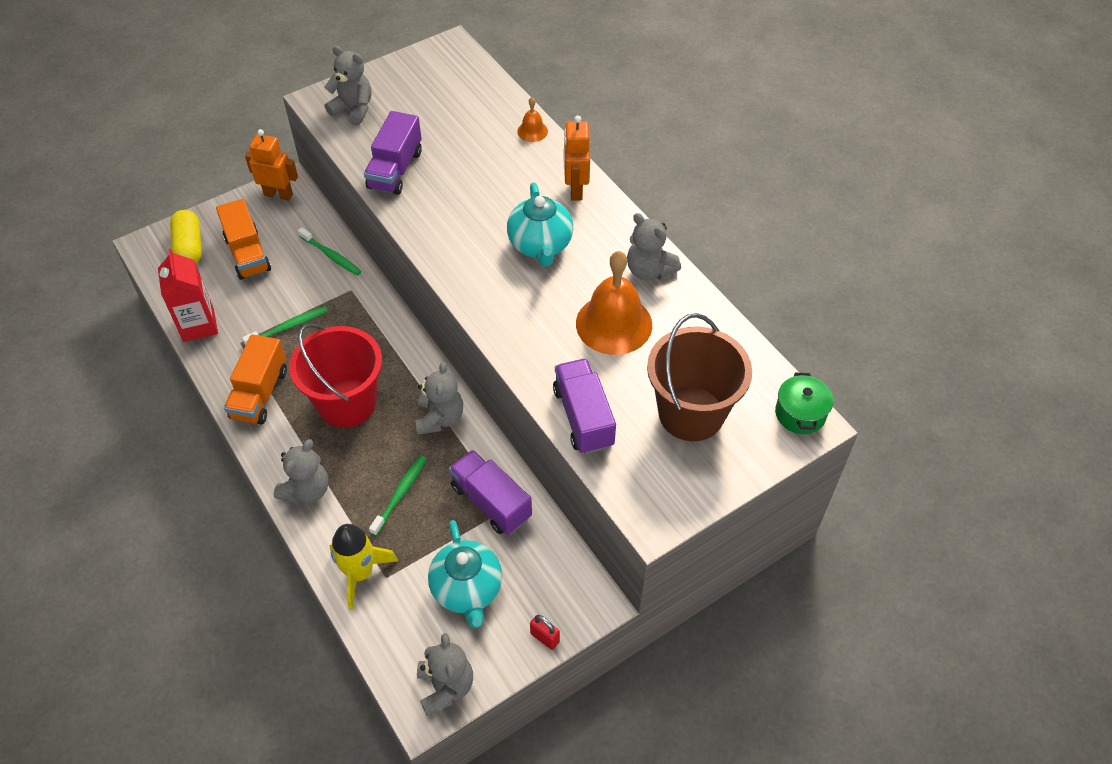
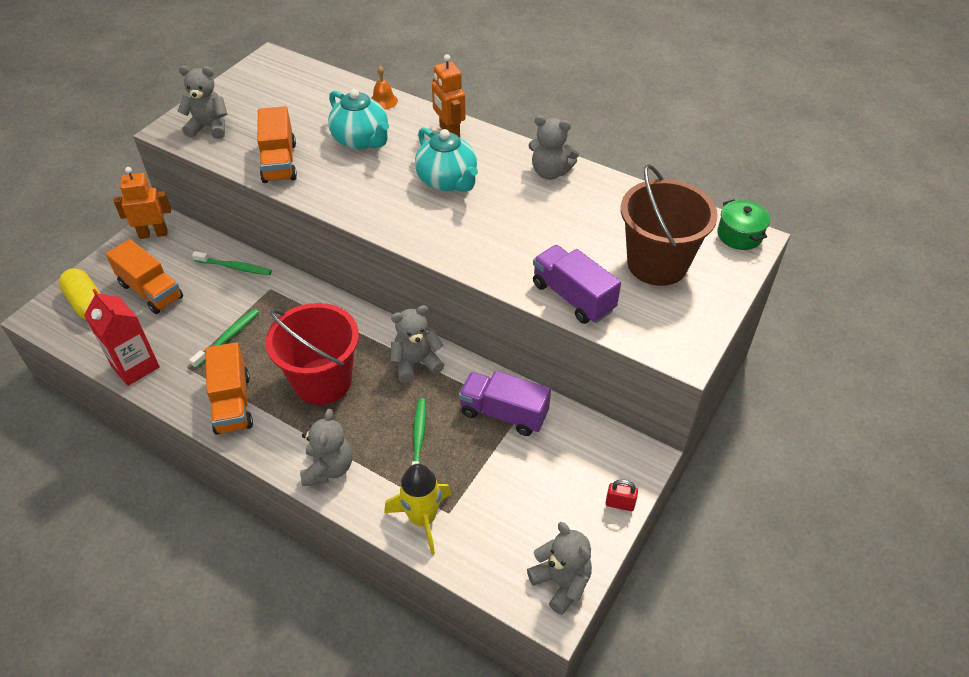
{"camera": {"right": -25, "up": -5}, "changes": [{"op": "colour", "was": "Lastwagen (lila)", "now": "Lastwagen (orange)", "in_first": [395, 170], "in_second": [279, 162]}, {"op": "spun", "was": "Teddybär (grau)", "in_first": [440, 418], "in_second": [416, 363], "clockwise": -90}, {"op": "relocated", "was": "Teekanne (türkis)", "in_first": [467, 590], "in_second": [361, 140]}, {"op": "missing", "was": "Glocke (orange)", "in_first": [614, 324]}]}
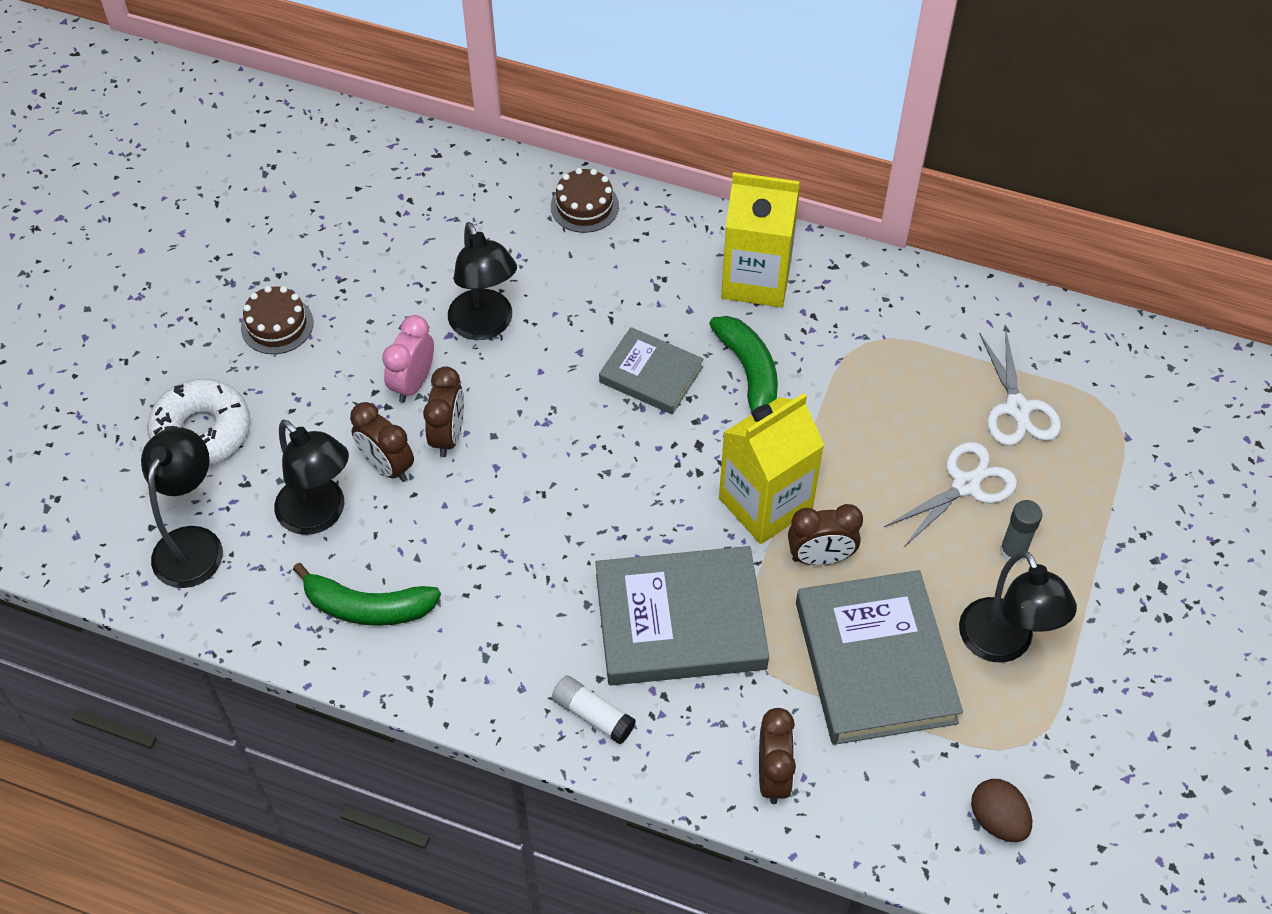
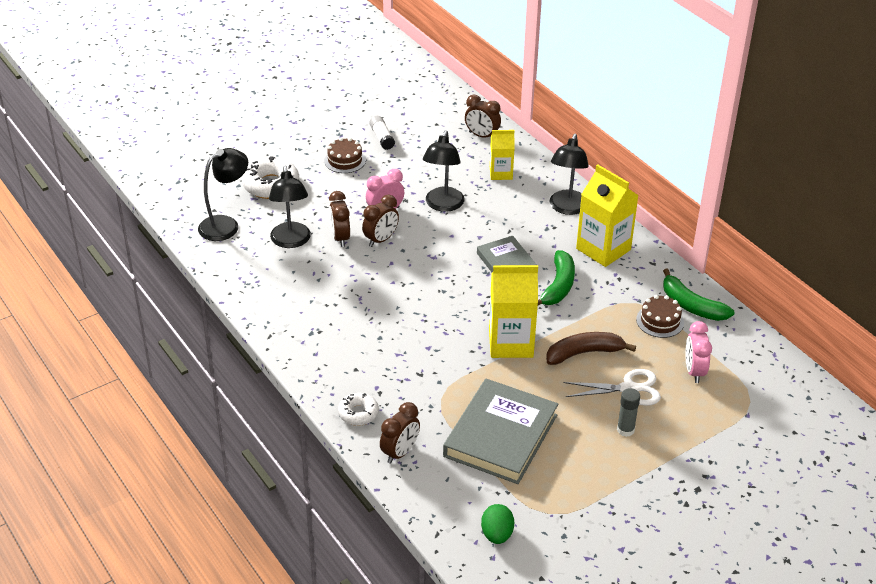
{"camera": {"right": 35, "up": -15}, "changes": [{"op": "relocated", "was": "Banane (grün)", "in_first": [367, 607], "in_second": [691, 305]}, {"op": "relocated", "was": "Kuchen (braun)", "in_first": [584, 206], "in_second": [660, 321]}, {"op": "relocated", "was": "Klebestift (weiß)", "in_first": [593, 715], "in_second": [382, 138]}, {"op": "missing", "was": "Buch (grau)", "in_first": [680, 621]}, {"op": "relocated", "was": "Wecker (braun)", "in_first": [820, 557], "in_second": [482, 136]}, {"op": "relocated", "was": "Lampe (schwarz)", "in_first": [1003, 644], "in_second": [567, 208]}, {"op": "colour", "was": "Ei (braun)", "now": "Ei (grün)", "in_first": [997, 820], "in_second": [497, 534]}, {"op": "exchanged", "was": "Schere (weiß)", "now": "Wecker (rosa)", "in_first": [1017, 409], "in_second": [694, 371]}, {"op": "appeared", "now": "Donut (weiß)", "in_second": [358, 413]}, {"op": "appeared", "now": "Getränkekarton (gelb)", "in_second": [501, 173]}, {"op": "appeared", "now": "Banane (braun)", "in_second": [584, 353]}]}
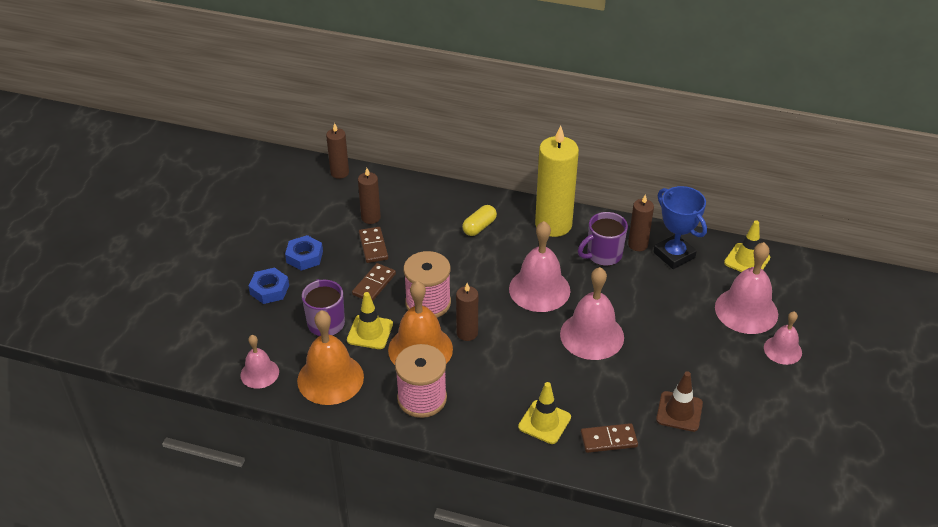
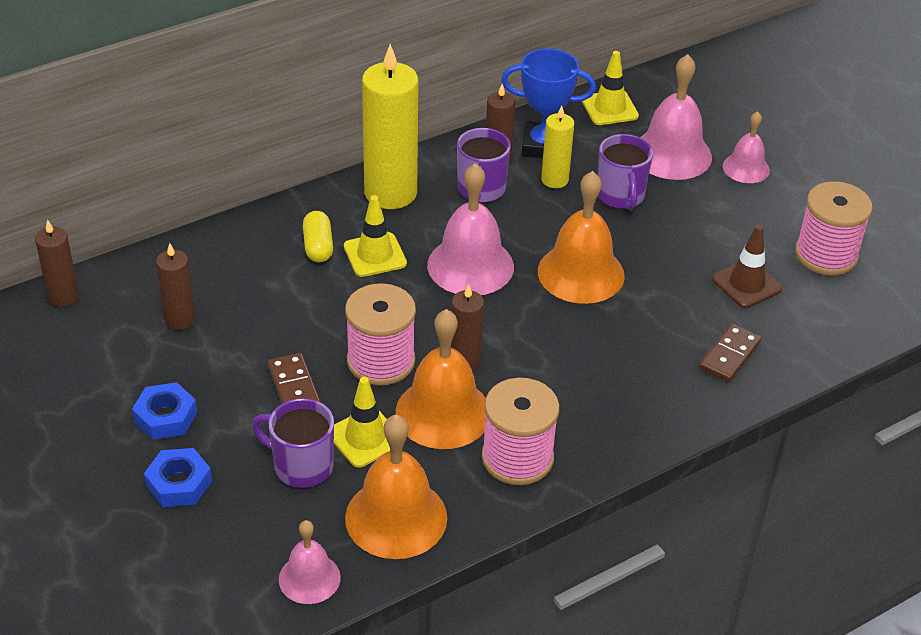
{"camera": {"right": -50, "up": 0}, "changes": [{"op": "missing", "was": "Dominostein (braun)", "in_first": [373, 246]}, {"op": "relocated", "was": "Leitkegel (gelb)", "in_first": [544, 422], "in_second": [375, 255]}, {"op": "colour", "was": "Glocke (rosa)", "now": "Glocke (orange)", "in_first": [592, 335], "in_second": [581, 273]}, {"op": "appeared", "now": "Kerze (gelb)", "in_second": [554, 180]}, {"op": "appeared", "now": "Tasse (lila)", "in_second": [620, 196]}, {"op": "appeared", "now": "Garnrolle (rosa)", "in_second": [826, 255]}]}
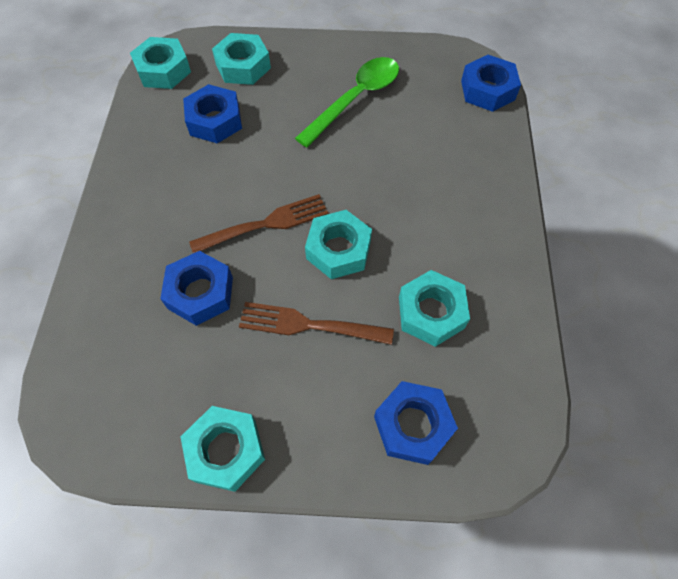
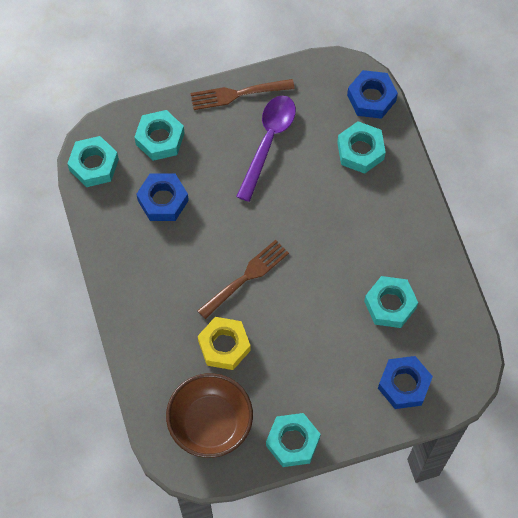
{"camera": {"right": -20, "up": 5}, "changes": [{"op": "colour", "was": "Sechskantmutter (blau)", "now": "Sechskantmutter (gelb)", "in_first": [200, 293], "in_second": [224, 346]}, {"op": "relocated", "was": "Gabel (braun)", "in_first": [309, 325], "in_second": [237, 94]}, {"op": "colour", "was": "Löffel (grün)", "now": "Löffel (lila)", "in_first": [355, 99], "in_second": [268, 142]}, {"op": "relocated", "was": "Sechskantmutter (türkis)", "in_first": [338, 250], "in_second": [360, 151]}, {"op": "appeared", "now": "Schüssel (braun)", "in_second": [210, 423]}]}
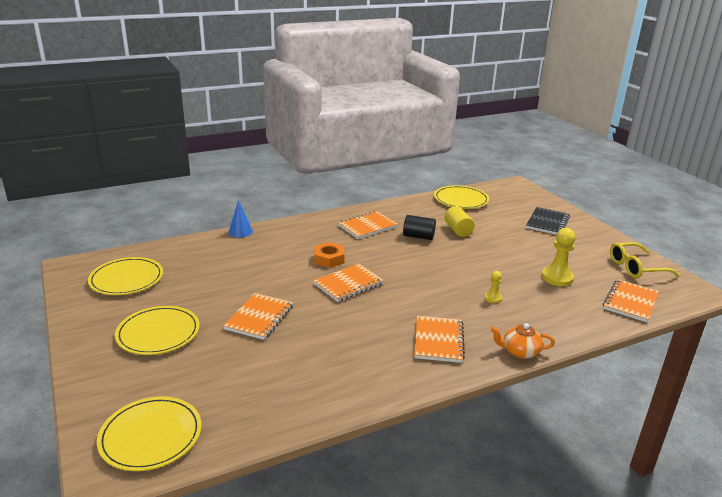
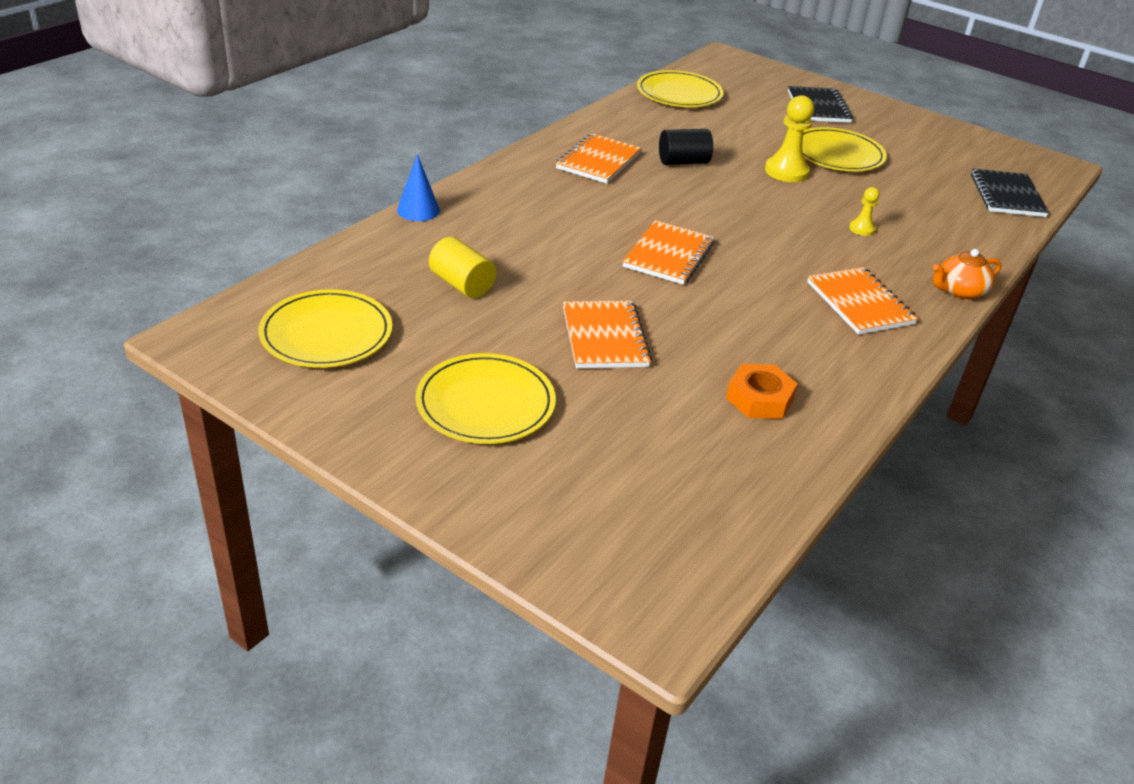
{"camera": {"right": -30, "up": 10}, "changes": [{"op": "relocated", "was": "Teller (gelb)", "in_first": [151, 436], "in_second": [837, 154]}, {"op": "relocated", "was": "Sechskantmutter (orange)", "in_first": [329, 259], "in_second": [759, 399]}, {"op": "relocated", "was": "Vollzylinder (gelb)", "in_first": [458, 230], "in_second": [462, 284]}, {"op": "relocated", "was": "Bauer (gelb)", "in_first": [557, 278], "in_second": [786, 171]}, {"op": "colour", "was": "Notizbuch (orange)", "now": "Notizbuch (schwarz)", "in_first": [630, 302], "in_second": [1007, 195]}, {"op": "missing", "was": "Brille (gelb)", "in_first": [636, 267]}]}
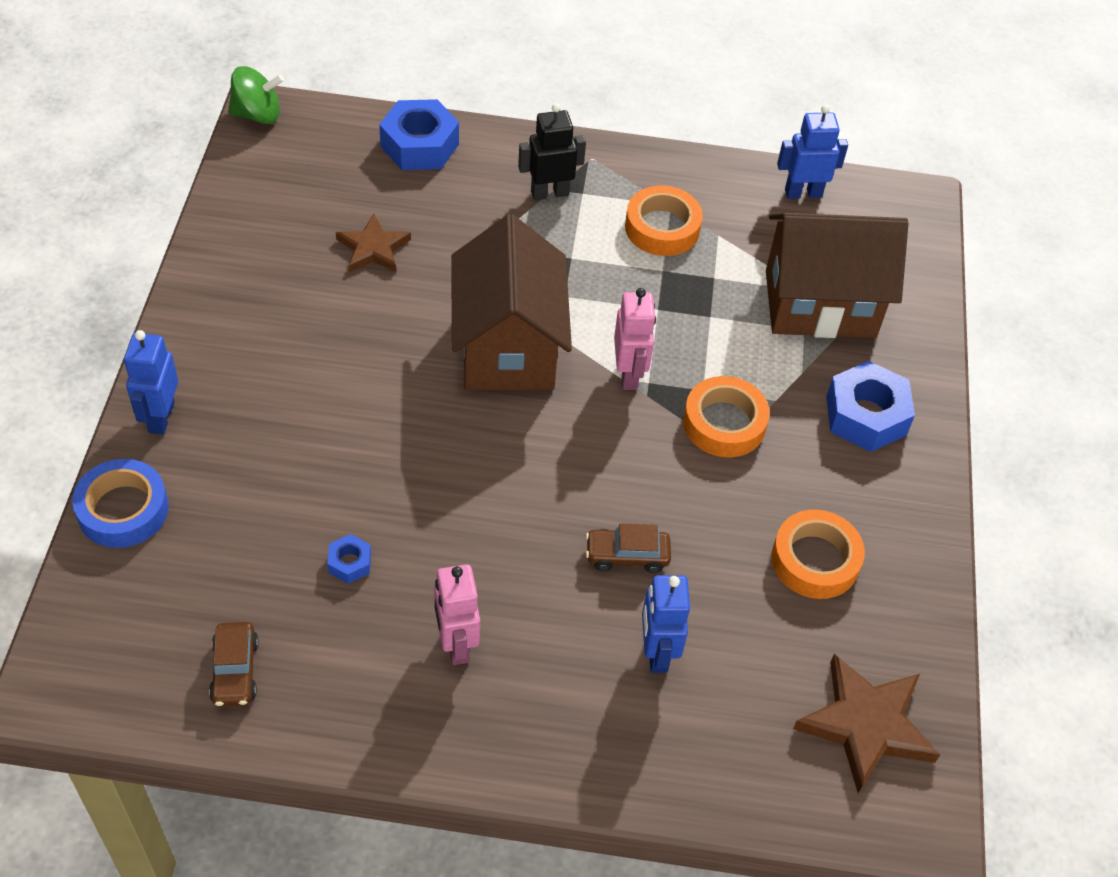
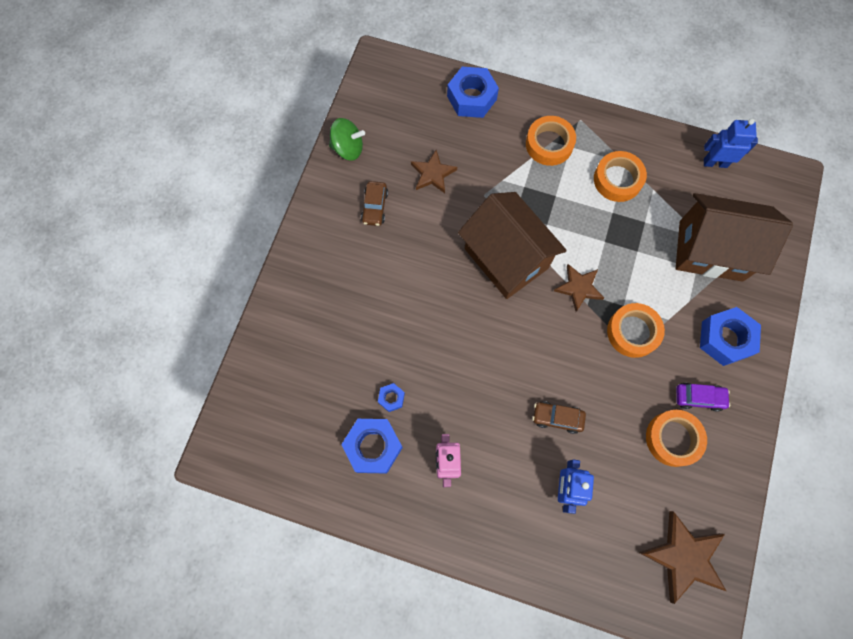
{"camera": {"right": 15, "up": 20}, "changes": [{"op": "missing", "was": "Klebeband (blau)", "in_first": [123, 510]}, {"op": "missing", "was": "Roboter (blau)", "in_first": [161, 417]}, {"op": "relocated", "was": "Auto (braun)", "in_first": [235, 671], "in_second": [375, 207]}, {"op": "relocated", "was": "Kreisel (grün)", "in_first": [257, 115], "in_second": [348, 148]}, {"op": "spun", "was": "Haus (braun)", "in_first": [508, 348], "in_second": [506, 258], "clockwise": -45}, {"op": "exchanged", "was": "Roboter (schwarz)", "now": "Klebeband (orange)", "in_first": [549, 193], "in_second": [549, 144]}, {"op": "exchanged", "was": "Roboter (rosa)", "now": "Stern (braun)", "in_first": [629, 374], "in_second": [578, 288]}, {"op": "appeared", "now": "Sechskantmutter (blau)", "in_second": [373, 447]}, {"op": "appeared", "now": "Auto (lila)", "in_second": [699, 398]}]}
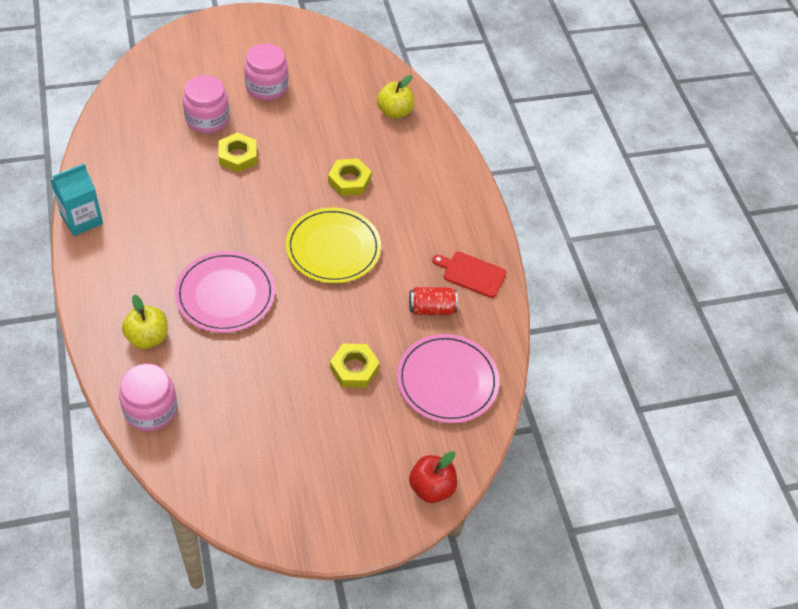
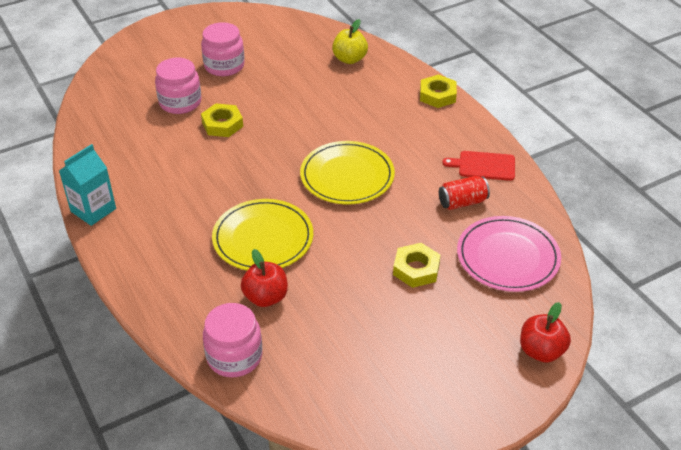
{"camera": {"right": -10, "up": -10}, "changes": [{"op": "missing", "was": "Apfel (gelb)", "in_first": [147, 337]}, {"op": "colour", "was": "Teller (rosa)", "now": "Teller (gelb)", "in_first": [225, 294], "in_second": [263, 238]}, {"op": "relocated", "was": "Sechskantmutter (gelb)", "in_first": [349, 181], "in_second": [437, 95]}, {"op": "appeared", "now": "Apfel (rot)", "in_second": [266, 297]}]}
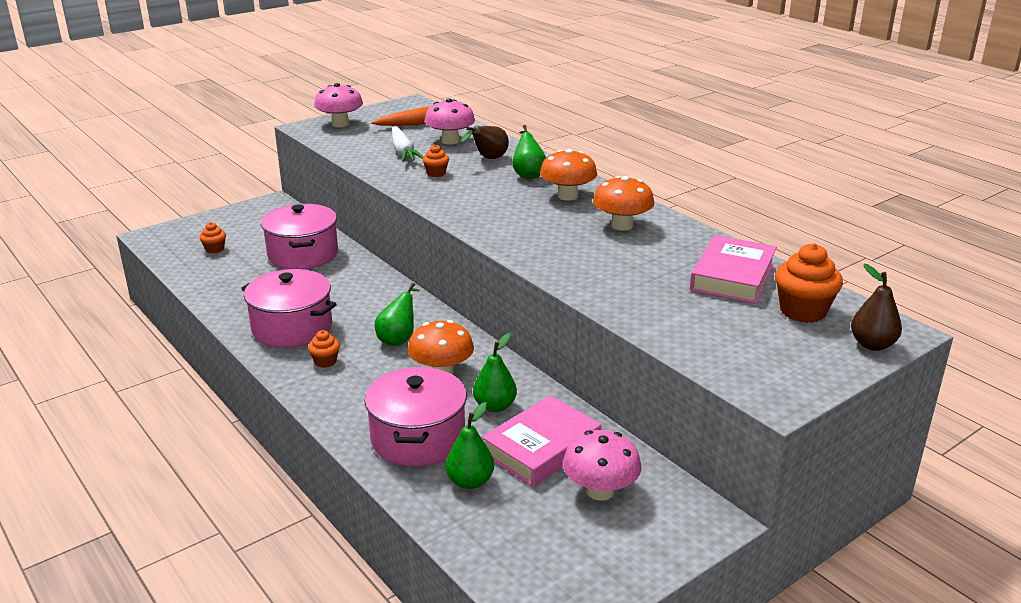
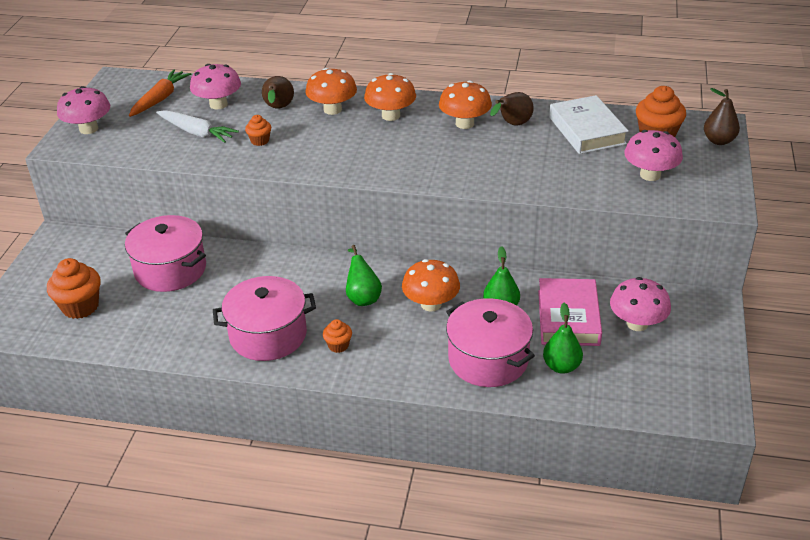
{"camera": {"right": -40, "up": 10}, "changes": [{"op": "size", "was": "Muffin (orange)", "in_first": [215, 249], "in_second": [80, 307], "ratio": 1.86}, {"op": "exchanged", "was": "Birne (grün)", "now": "Pilz (orange)", "in_first": [528, 175], "in_second": [332, 109]}, {"op": "colour", "was": "Buch (rosa)", "now": "Buch (weiß)", "in_first": [732, 276], "in_second": [587, 130]}, {"op": "appeared", "now": "Birne (braun)", "in_second": [512, 125]}, {"op": "appeared", "now": "Pilz (rosa)", "in_second": [650, 175]}]}
